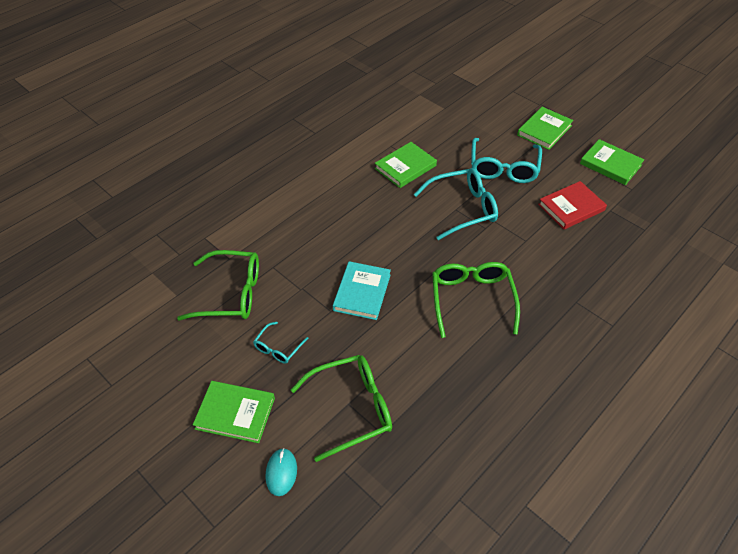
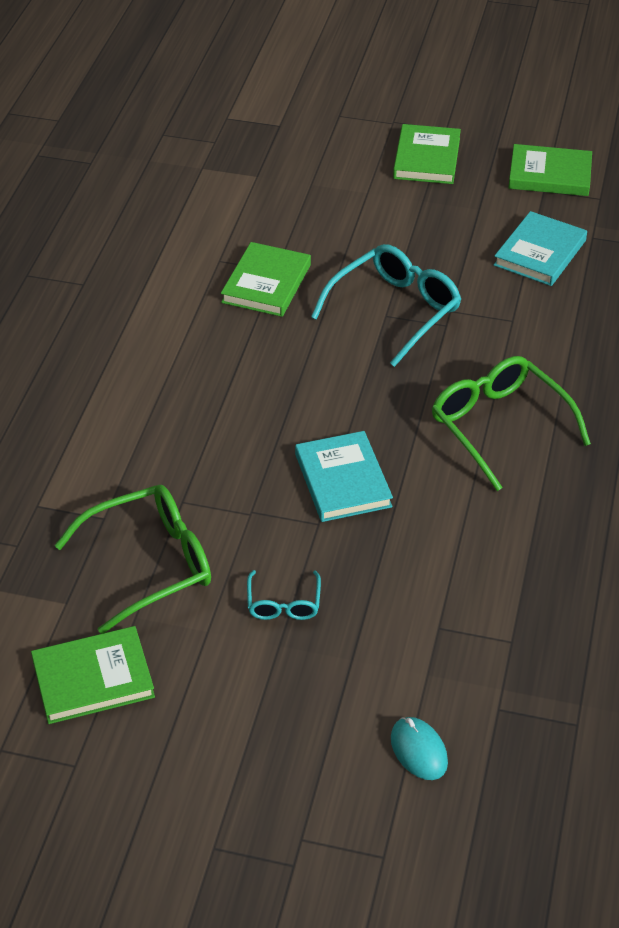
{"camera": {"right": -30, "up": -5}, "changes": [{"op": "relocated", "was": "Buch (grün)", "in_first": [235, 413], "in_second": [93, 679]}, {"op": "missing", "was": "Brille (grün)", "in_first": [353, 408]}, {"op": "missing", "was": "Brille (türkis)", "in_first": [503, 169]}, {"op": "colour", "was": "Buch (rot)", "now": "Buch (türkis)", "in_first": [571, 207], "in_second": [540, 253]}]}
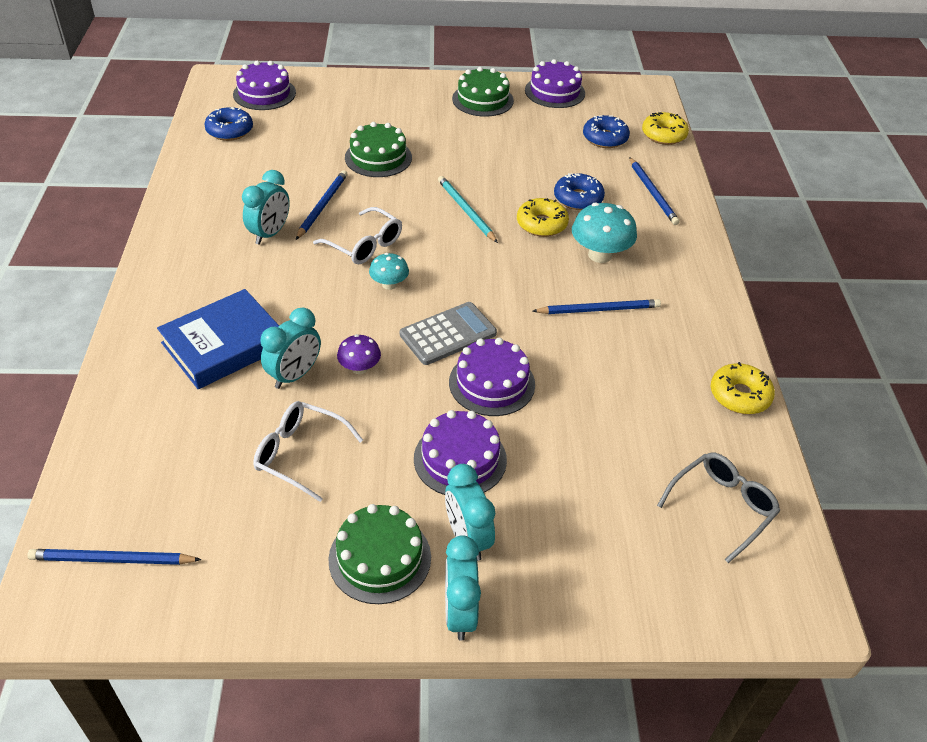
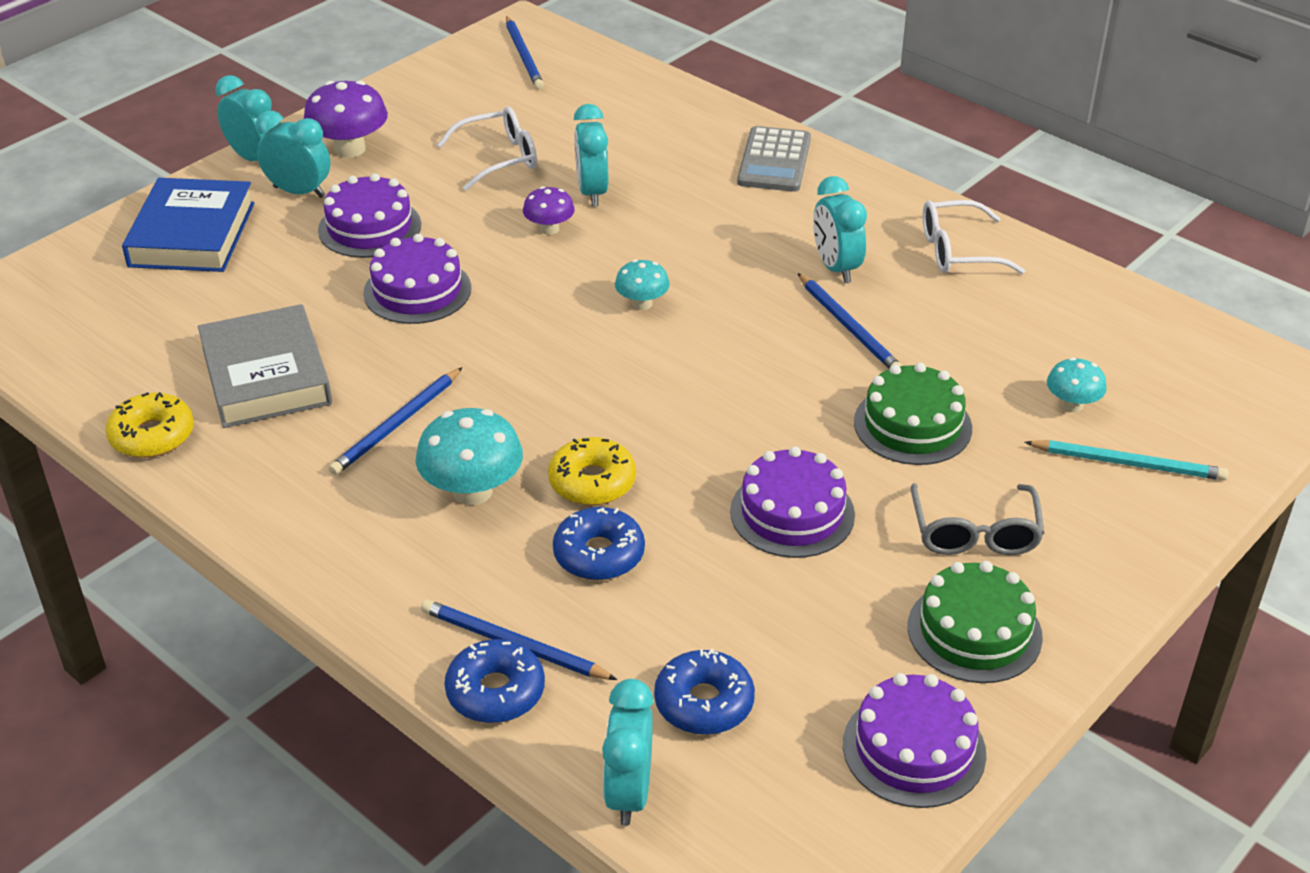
{"camera": {"right": 135, "up": -5}, "changes": [{"op": "spun", "was": "Bleistift (blau)", "in_first": [112, 559], "in_second": [524, 56], "clockwise": 120}, {"op": "relocated", "was": "Buch (blau)", "in_first": [224, 345], "in_second": [192, 234]}, {"op": "relocated", "was": "Donut (blau)", "in_first": [230, 131], "in_second": [495, 691]}, {"op": "relocated", "was": "Kuchen (lila)", "in_first": [264, 93], "in_second": [792, 513]}, {"op": "relocated", "was": "Brille (weiß)", "in_first": [365, 245], "in_second": [957, 251]}, {"op": "exchanged", "was": "Kuchen (grün)", "now": "Pilz (lila)", "in_first": [380, 558], "in_second": [350, 149]}, {"op": "relocated", "was": "Taschenrechner (grau)", "in_first": [448, 334], "in_second": [774, 161]}, {"op": "relocated", "was": "Bleistift (türkis)", "in_first": [466, 210], "in_second": [1128, 463]}, {"op": "exchanged", "was": "Donut (gelb)", "now": "Wecker (türkis)", "in_first": [663, 135], "in_second": [628, 793]}, {"op": "relocated", "was": "Brille (grau)", "in_first": [722, 507], "in_second": [974, 533]}, {"op": "appeared", "now": "Buch (grau)", "in_second": [266, 375]}, {"op": "appeared", "now": "Pilz (türkis)", "in_second": [1072, 405]}]}
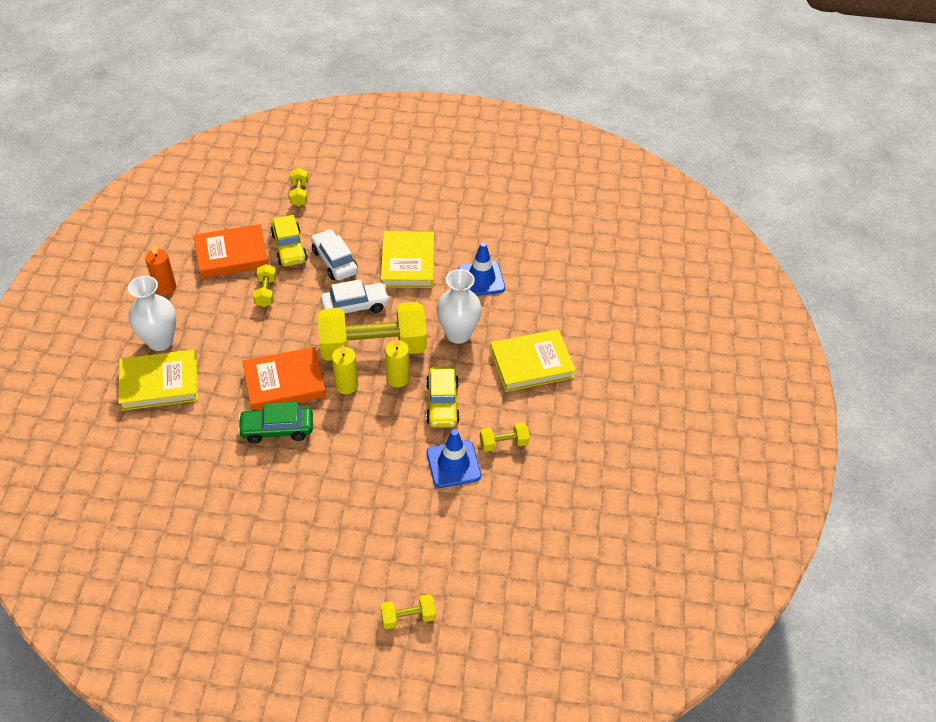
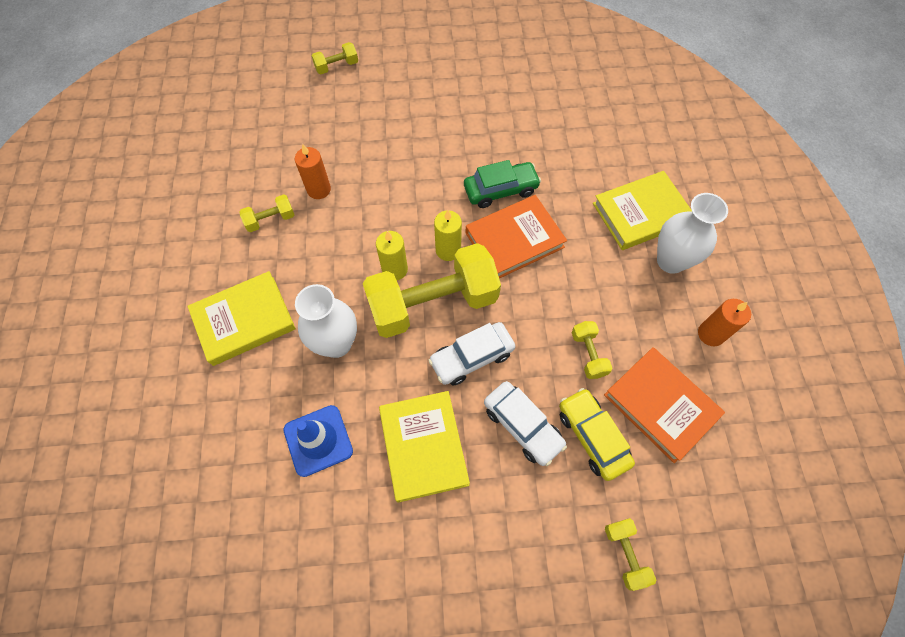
{"camera": {"right": 170, "up": 15}, "changes": [{"op": "spun", "was": "Buch (orange)", "in_first": [232, 255], "in_second": [660, 405], "clockwise": 75}, {"op": "missing", "was": "Auto (gelb)", "in_first": [442, 403]}, {"op": "exchanged", "was": "Leitkegel (blau)", "now": "Kerze (orange)", "in_first": [453, 464], "in_second": [319, 189]}]}
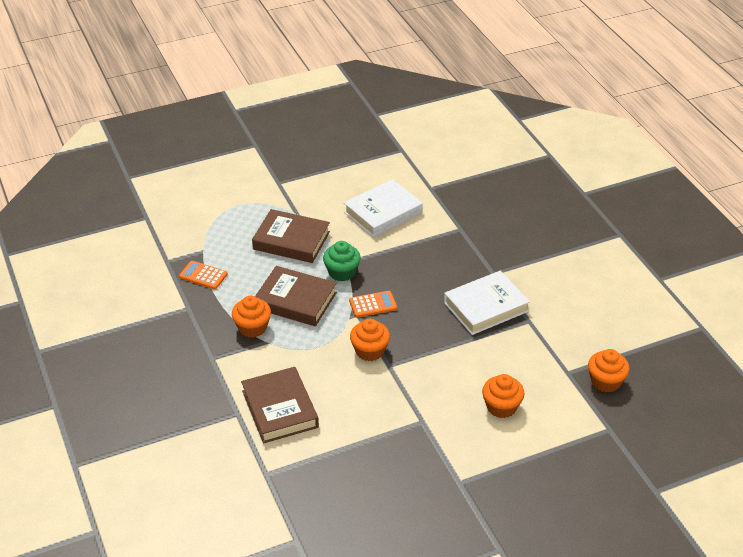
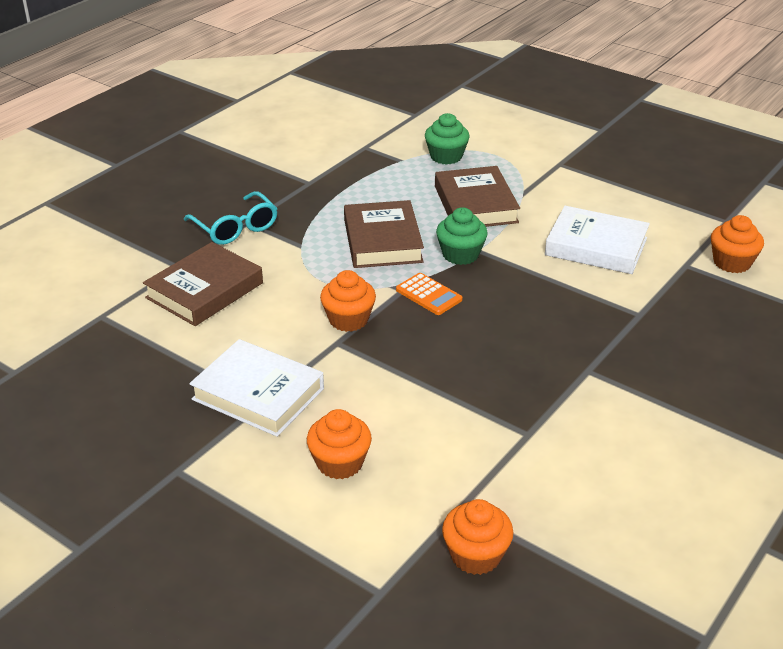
{"camera": {"right": 60, "up": -5}, "changes": [{"op": "missing", "was": "Taschenrechner (orange)", "in_first": [203, 275]}, {"op": "relocated", "was": "Muffin (orange)", "in_first": [252, 327], "in_second": [732, 262]}, {"op": "relocated", "was": "Buch (weiß)", "in_first": [486, 307], "in_second": [258, 394]}, {"op": "appeared", "now": "Brille (türkis)", "in_second": [236, 228]}, {"op": "appeared", "now": "Muffin (grün)", "in_second": [446, 156]}]}
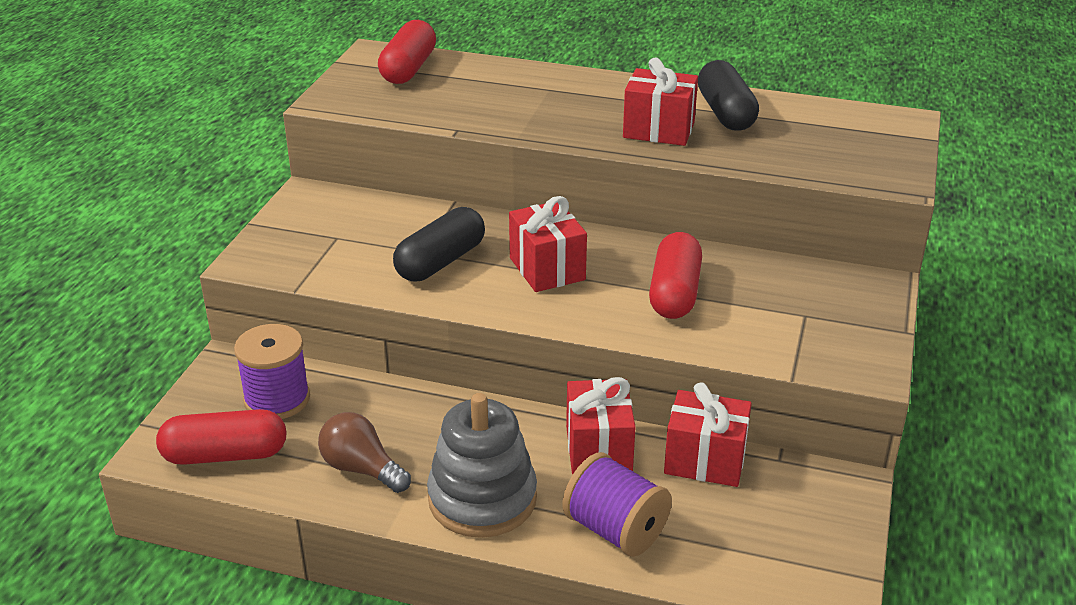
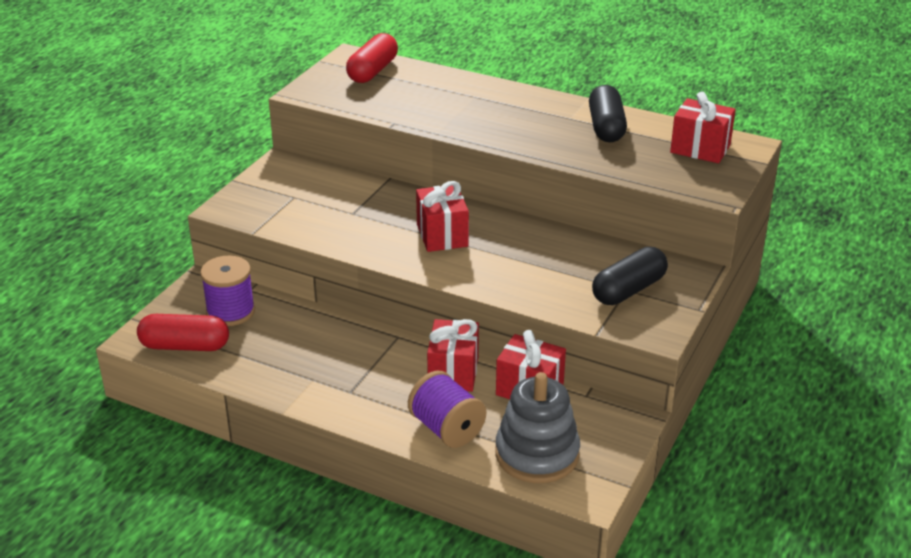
{"camera": {"right": 10, "up": 0}, "changes": [{"op": "missing", "was": "Glühbirne (braun)", "in_first": [362, 469]}, {"op": "relocated", "was": "Kapsel (schwarz)", "in_first": [441, 262], "in_second": [628, 290]}, {"op": "relocated", "was": "Stapelspielzeug (grau)", "in_first": [482, 499], "in_second": [537, 454]}, {"op": "relocated", "was": "Geschenk (rot)", "in_first": [658, 130], "in_second": [700, 149]}, {"op": "missing", "was": "Kapsel (rot)", "in_first": [674, 293]}]}
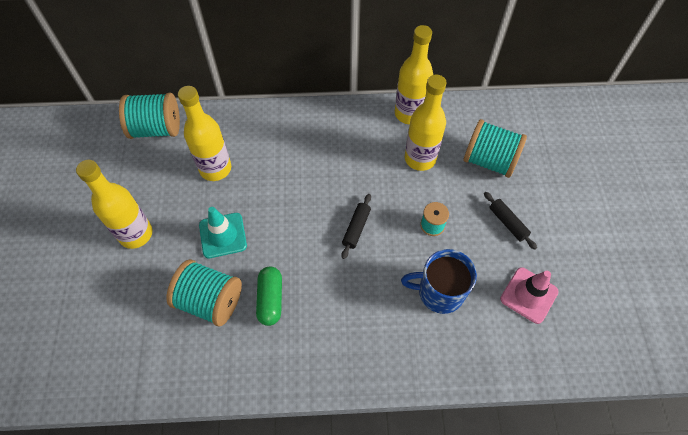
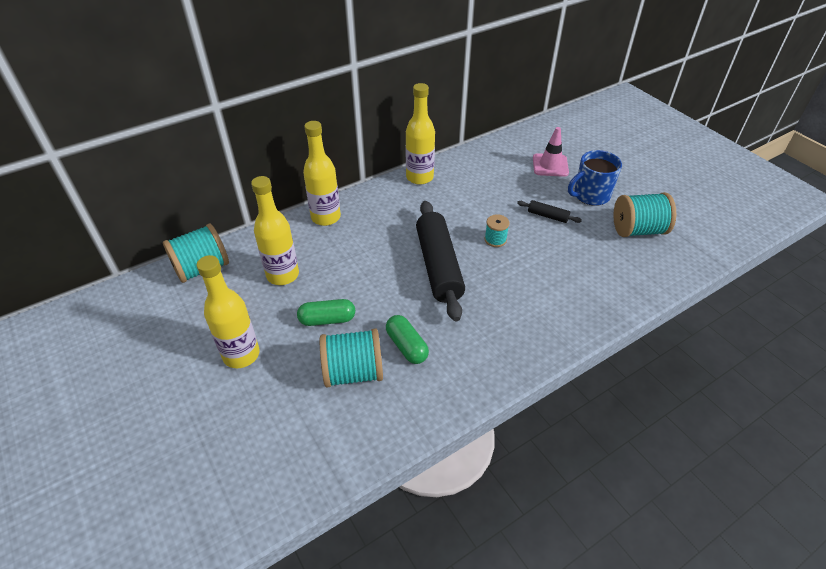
{"camera": {"right": -30, "up": -15}, "changes": [{"op": "exchanged", "was": "Leitkegel (türkis)", "now": "Kapsel (grün)", "in_first": [223, 235], "in_second": [327, 319]}, {"op": "size", "was": "Nudelholz (schwarz)", "in_first": [356, 228], "in_second": [438, 266], "ratio": 2.29}, {"op": "relocated", "was": "Tasse (blau)", "in_first": [439, 292], "in_second": [590, 195]}, {"op": "relocated", "was": "Flasche (gelb)", "in_first": [420, 158], "in_second": [326, 217]}, {"op": "relocated", "was": "Garnrolle (türkis)", "in_first": [489, 160], "in_second": [637, 230]}, {"op": "relocated", "was": "Leitkegel (rosa)", "in_first": [529, 295], "in_second": [550, 165]}]}
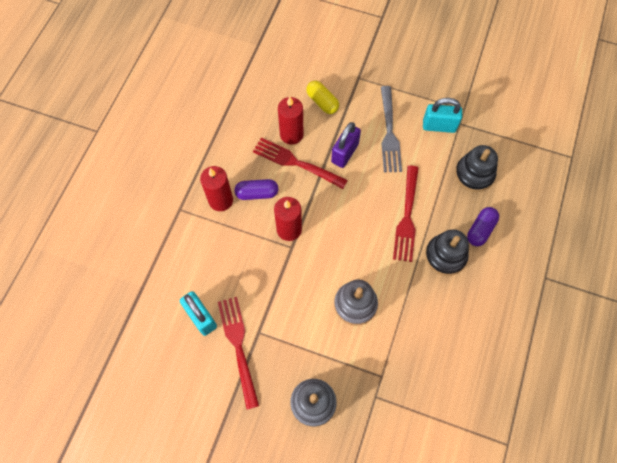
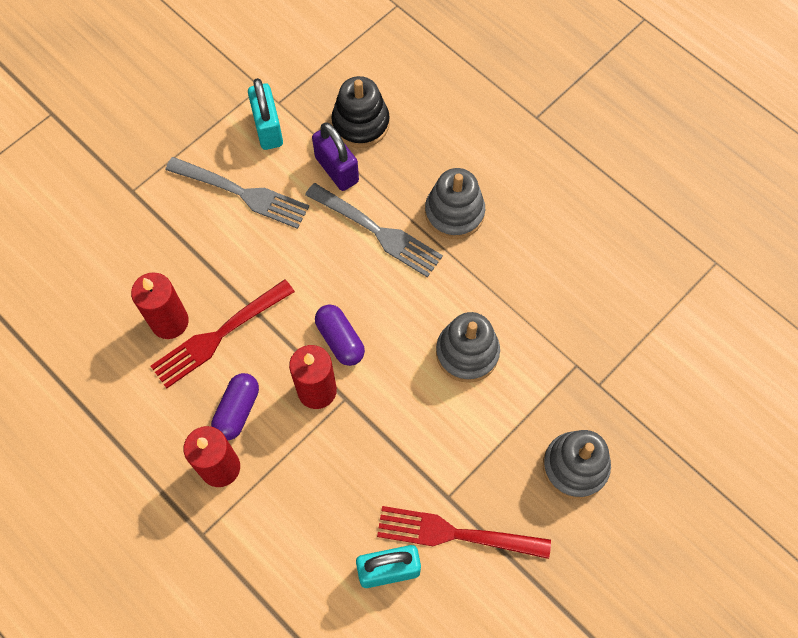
{"camera": {"right": -65, "up": 0}, "changes": [{"op": "missing", "was": "Kapsel (gelb)", "in_first": [322, 102]}, {"op": "relocated", "was": "Vorhängeschloss (lila)", "in_first": [345, 153], "in_second": [337, 169]}, {"op": "colour", "was": "Gabel (rot)", "now": "Gabel (grau)", "in_first": [407, 216], "in_second": [376, 231]}, {"op": "spun", "was": "Vorhängeschloss (türkis)", "in_first": [439, 126], "in_second": [268, 128], "clockwise": -45}, {"op": "colour", "was": "Stapelspielzeug (schwarz)", "now": "Stapelspielzeug (grau)", "in_first": [445, 256], "in_second": [454, 213]}, {"op": "relocated", "was": "Kapsel (lila)", "in_first": [480, 230], "in_second": [340, 340]}]}
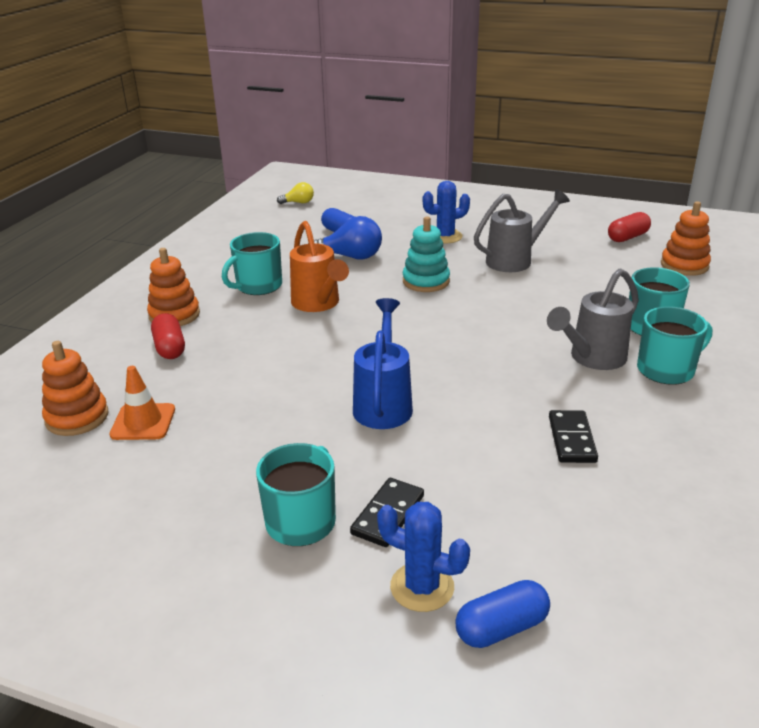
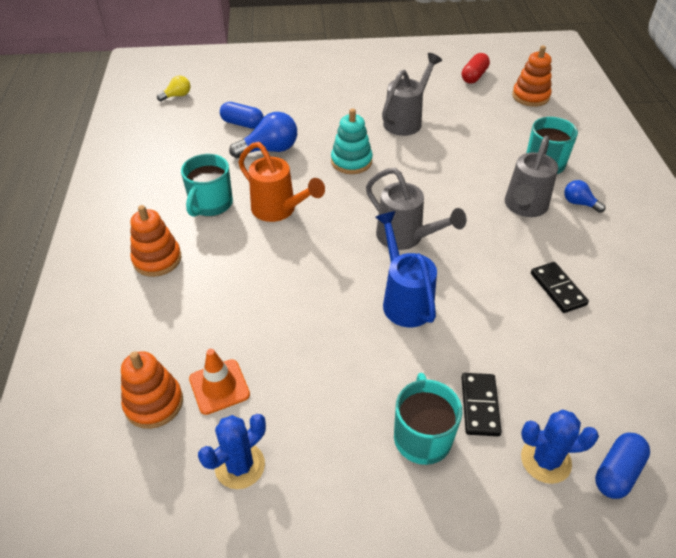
{"camera": {"right": -25, "up": 15}, "changes": [{"op": "missing", "was": "Kapsel (rot)", "in_first": [170, 348]}, {"op": "relocated", "was": "Kaktus (blau)", "in_first": [445, 236], "in_second": [240, 466]}, {"op": "exchanged", "was": "Tasse (türkis)", "now": "Glühbirne (blau)", "in_first": [666, 370], "in_second": [579, 203]}, {"op": "appeared", "now": "Gießkanne (grau)", "in_second": [406, 238]}]}
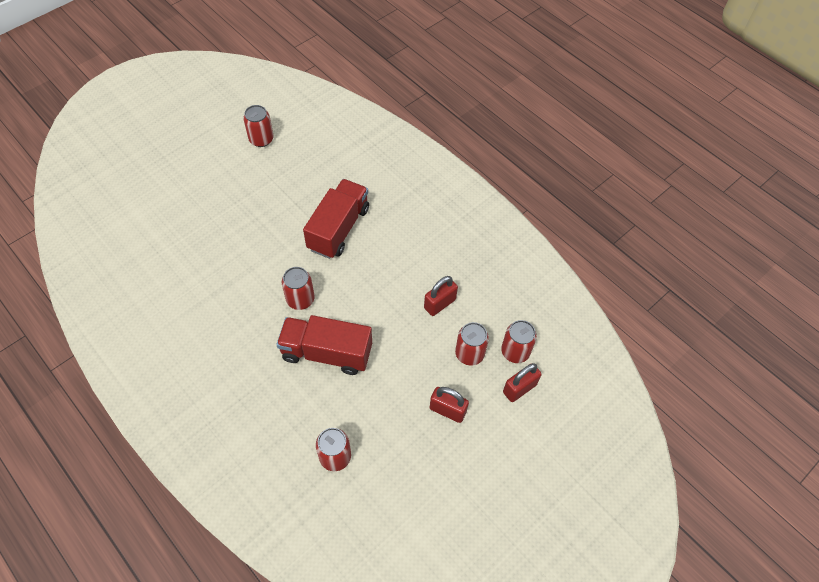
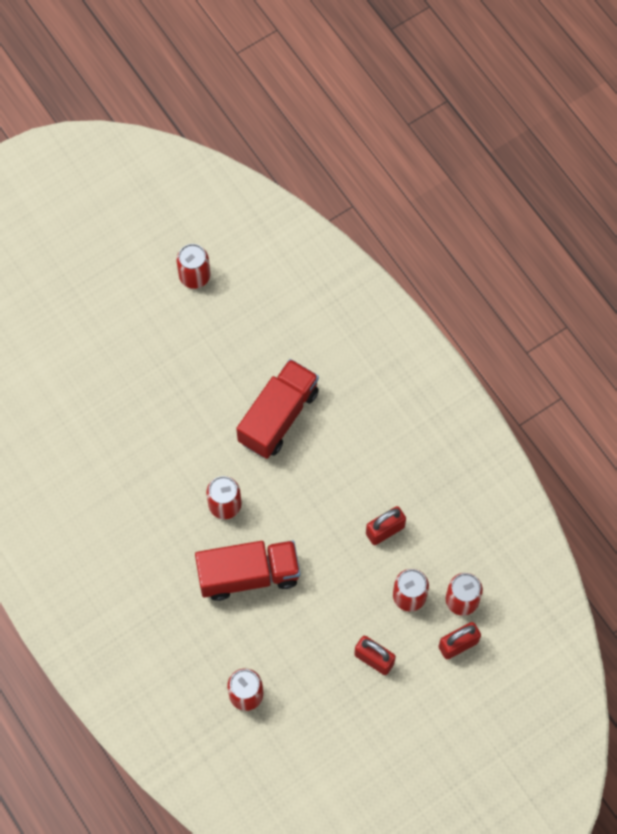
{"camera": {"right": 10, "up": 10}, "changes": [{"op": "spun", "was": "Lastwagen (rot)", "in_first": [326, 353], "in_second": [248, 575], "clockwise": 150}]}
